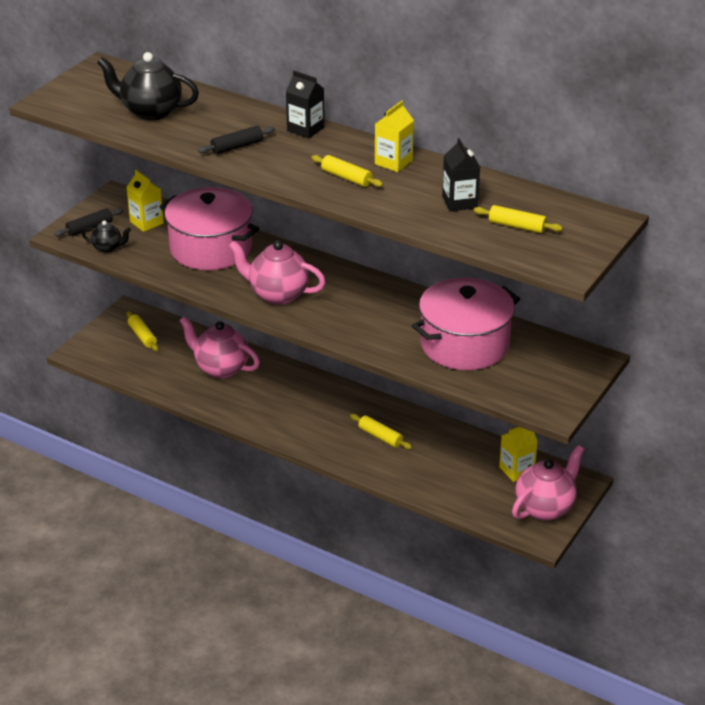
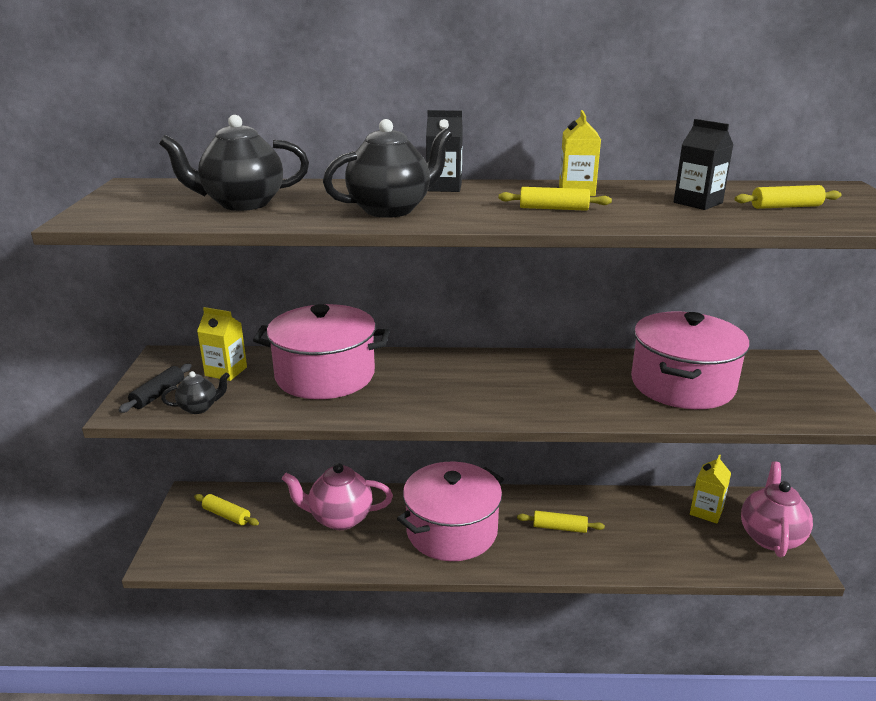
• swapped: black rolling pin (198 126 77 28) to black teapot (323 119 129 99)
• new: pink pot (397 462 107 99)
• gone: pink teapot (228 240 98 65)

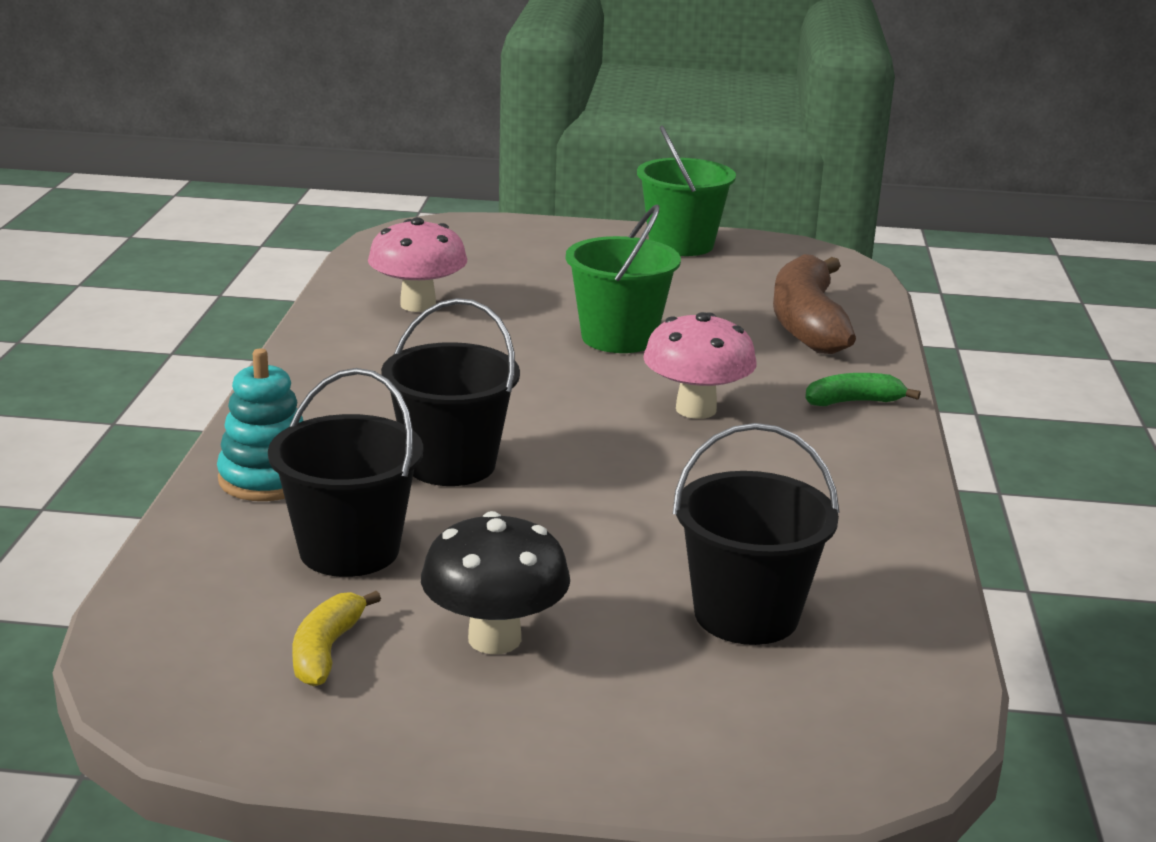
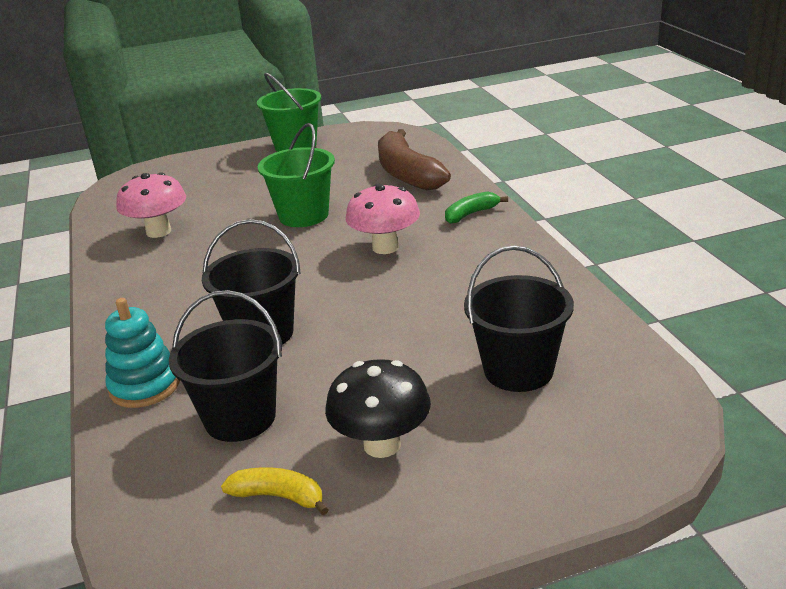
• rotated: yellow banana (292 591 89 96) = (221 467 108 48) 120 degrees clockwise

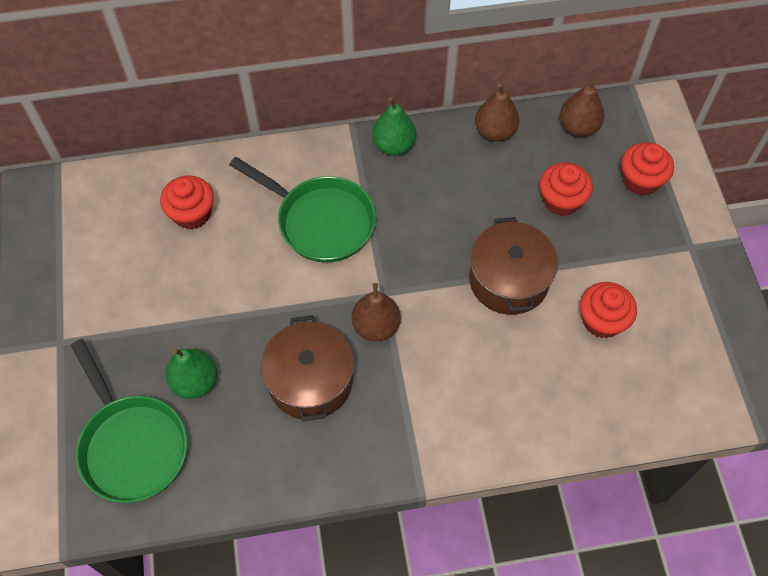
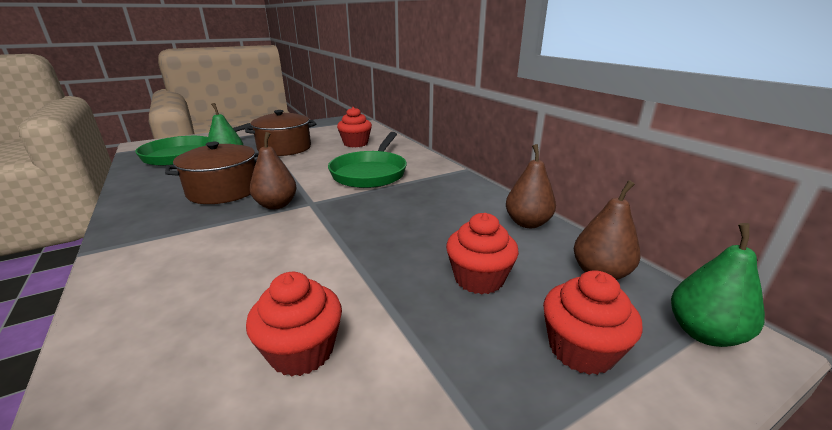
• shifted: brown pot (469 217 89 98) to (244 110 72 46)
• shifted: green pear (372 97 44 59) to (671 223 94 124)

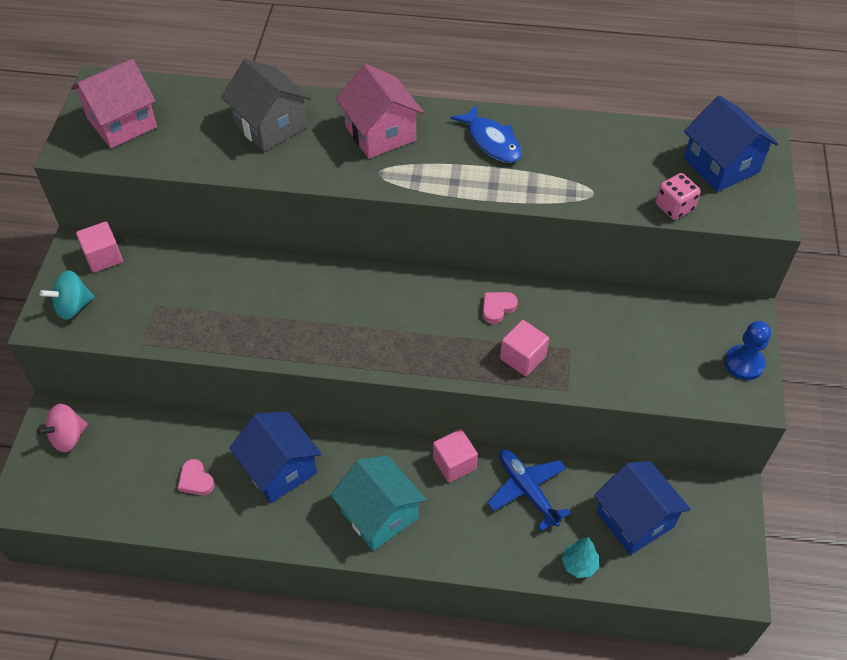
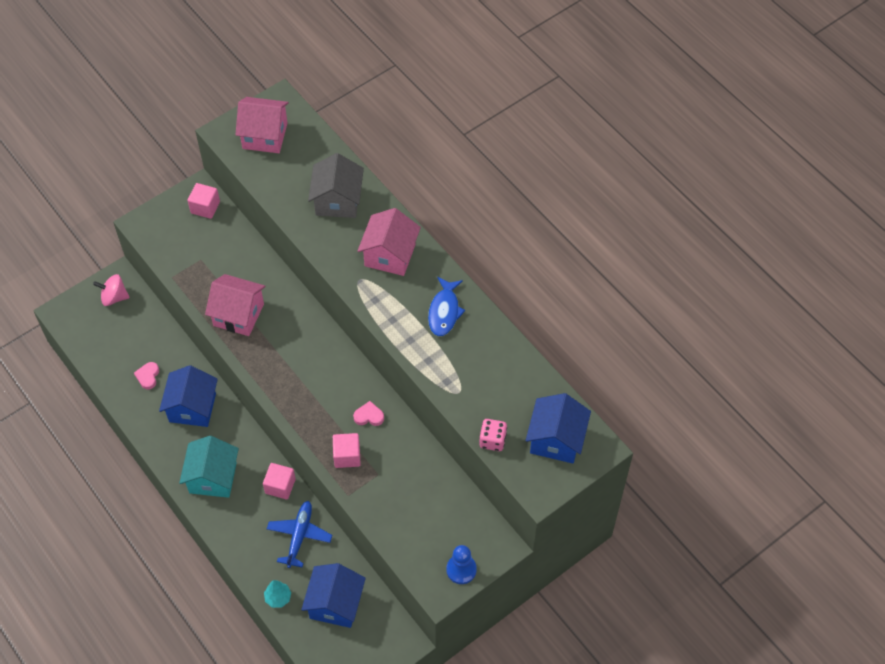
• new: pink house (205 274 61 62)
• gone: turquoise spinning top (40 270 55 50)

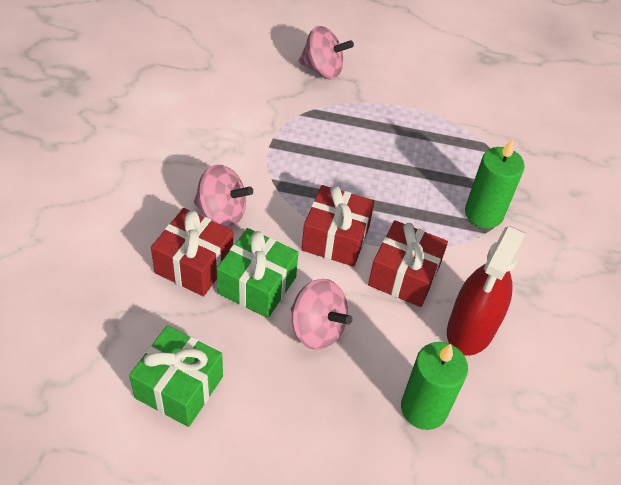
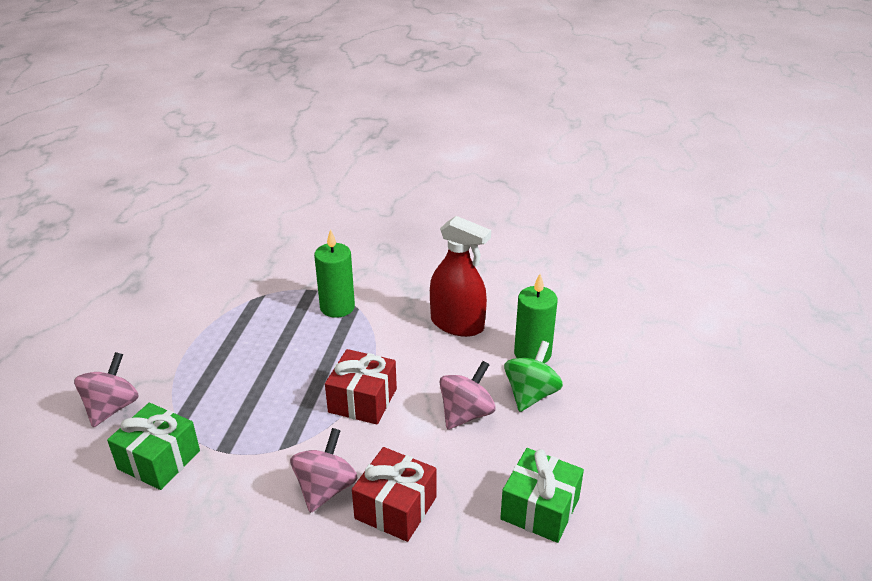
• shifted: green gift (216 228 82 90) to (107 403 93 87)
• new: green spinning top (504 341 59 71)
• gone: red gift (368 220 80 87)

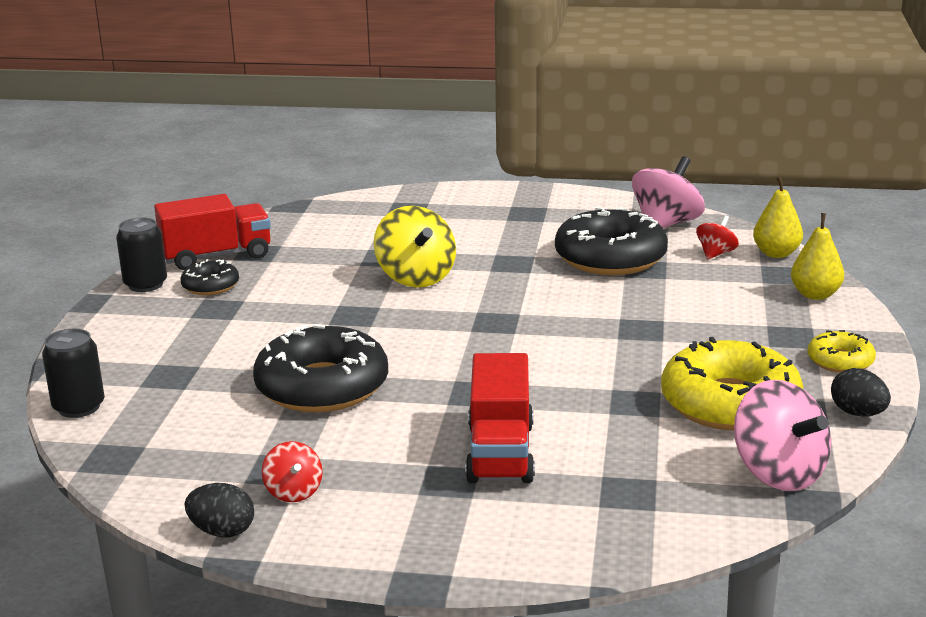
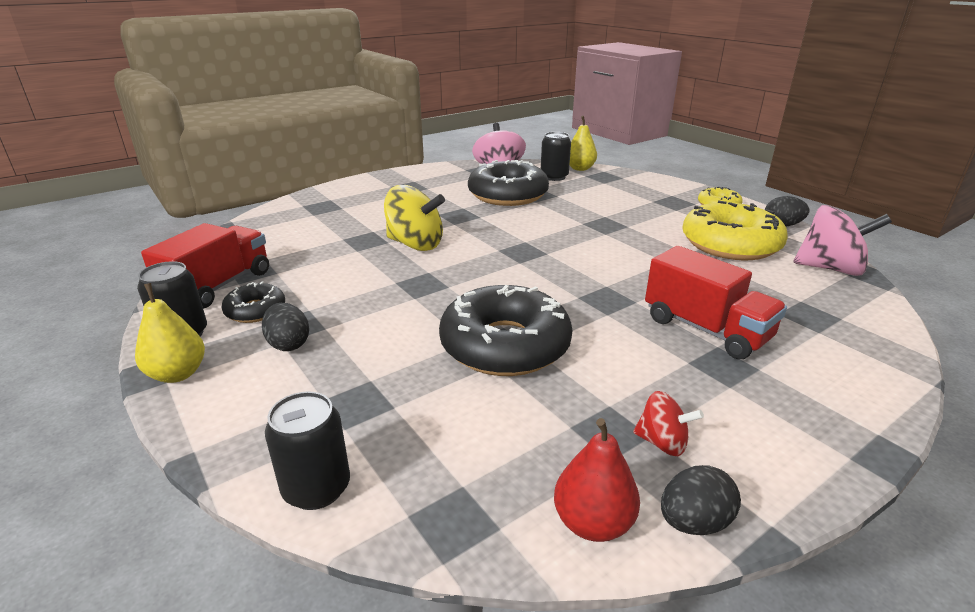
• shifted: yellow pear (791 213 53 87) to (135 283 70 100)
• new: black egg (262 303 47 48)
• swapped: red spinning top (696 215 43 45) to black can (541 132 30 49)
• new: red pear (554 418 86 124)

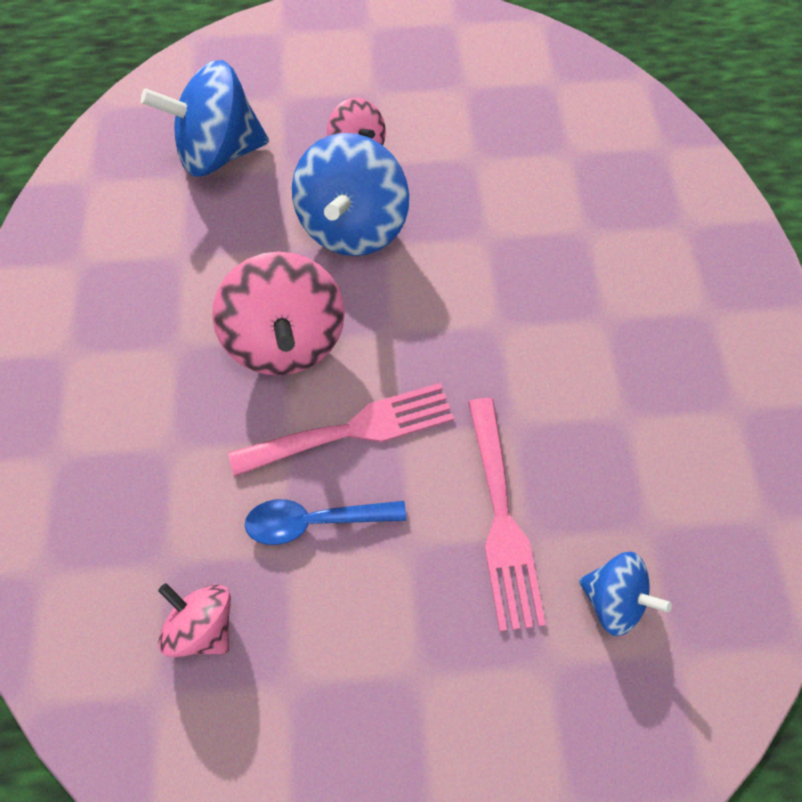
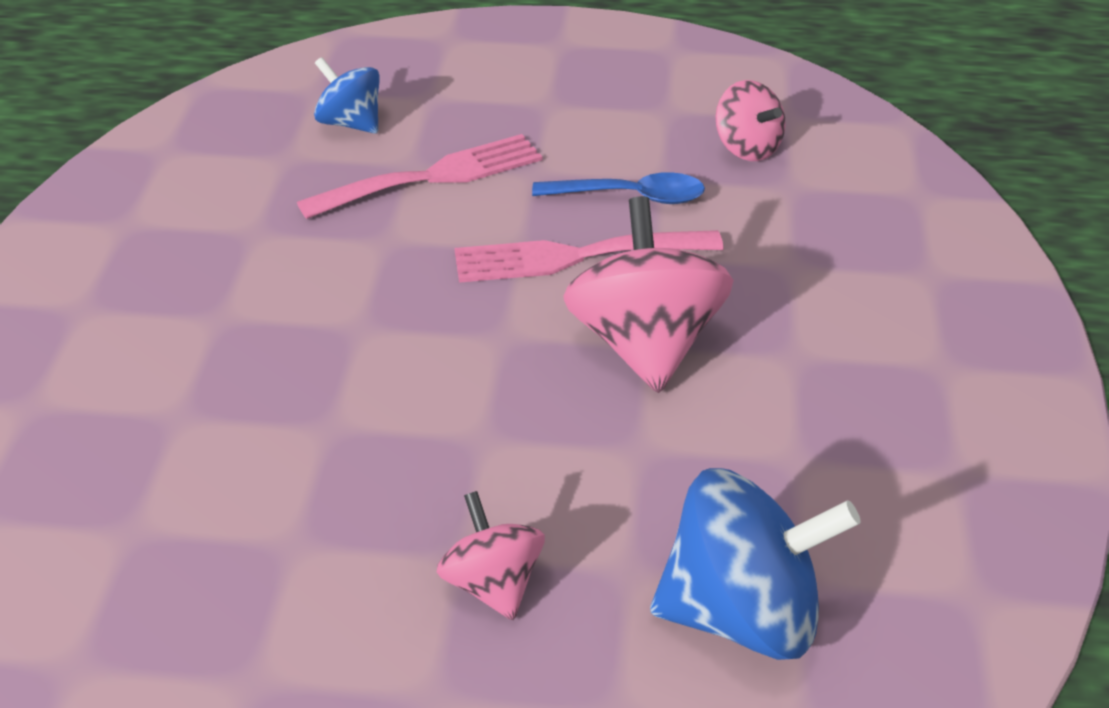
• rotated: pink fork (468 398 78 233) = (297 134 246 85) 60 degrees clockwise
• gone: blue spinning top (292 133 117 123)

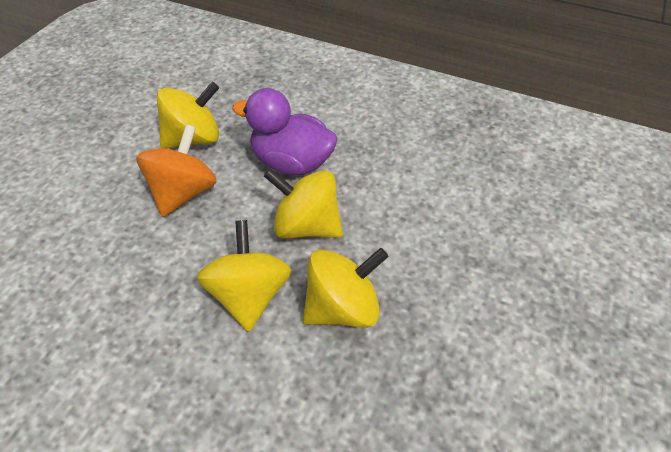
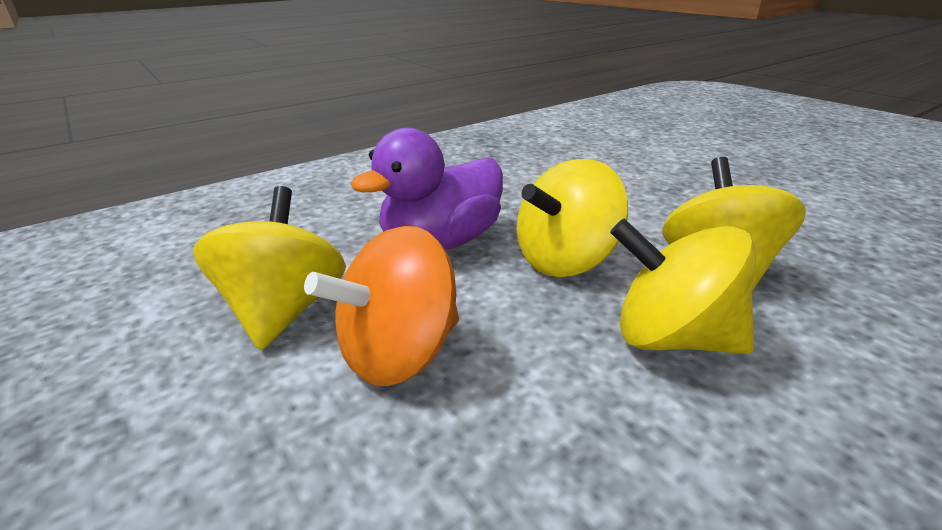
• rotated: orange spinning top (136 124 81 93) = (304 226 155 160) 90 degrees counterclockwise

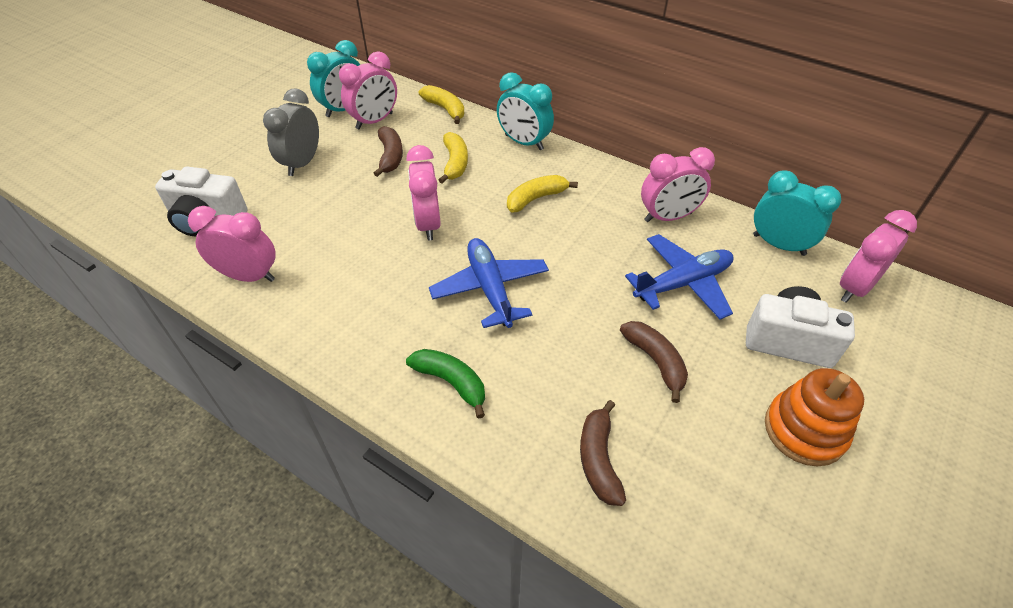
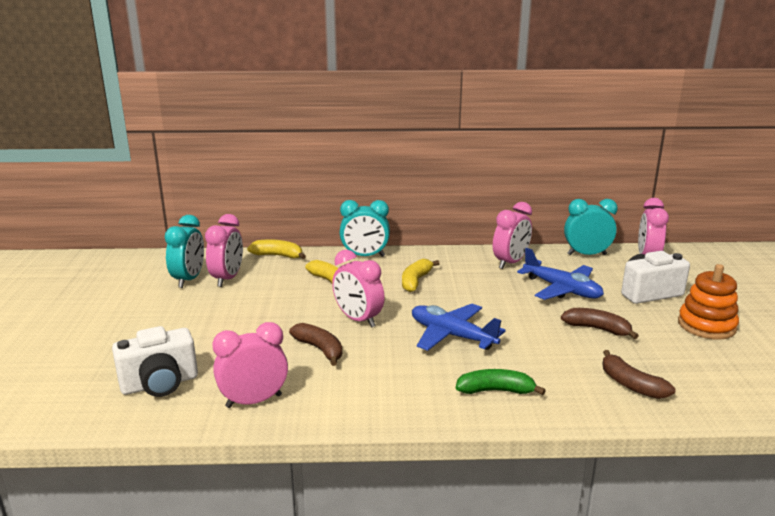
• shifted: brown banana (374 126 29 51) to (289 323 53 43)
• rotated: blue plane (625 234 108 86) = (517 248 87 52) 105 degrees clockwise
• gone: grey clock (263 89 56 87)

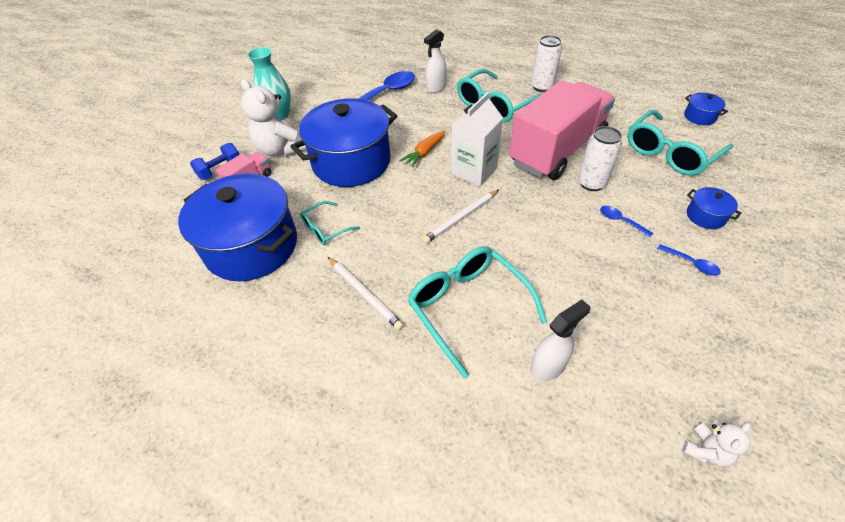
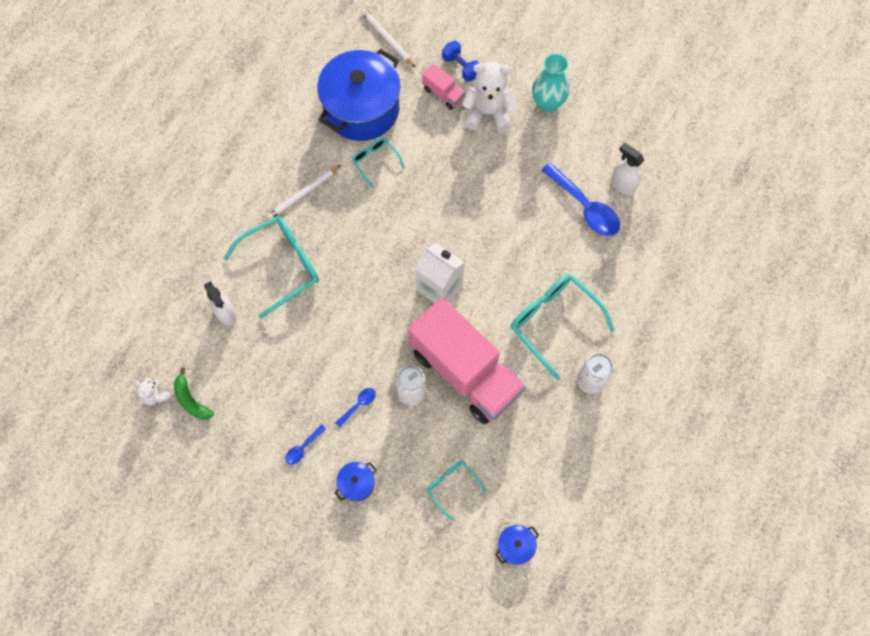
• new: green banana (174 368 40 52)
• shifted: white pencil (422 189 77 55) to (361 9 54 58)
• scaled: turquoise glasses (627 110 106 66) = (427 461 59 60) x0.53
• rotated: white teddy bear (241 79 65 77) = (462 62 55 70) 45 degrees clockwise
• shifted: white spray bottle (424 30 23 63) to (611 143 33 52)
• gone: blue pot (290 98 107 89)
• gone: orange carrot (399 131 46 37)

